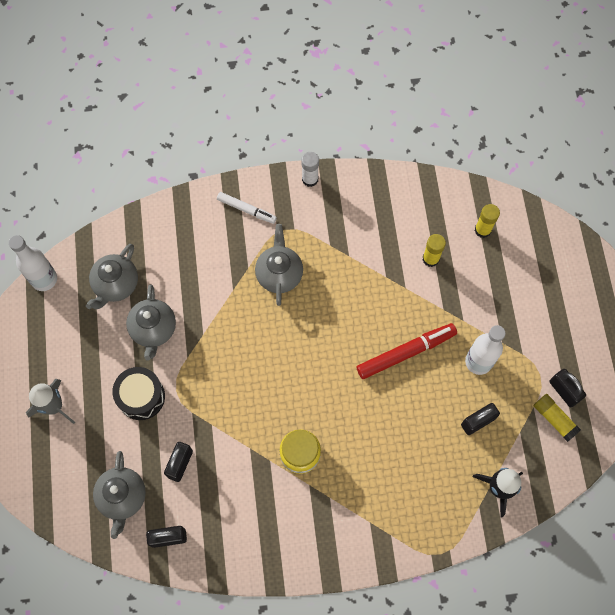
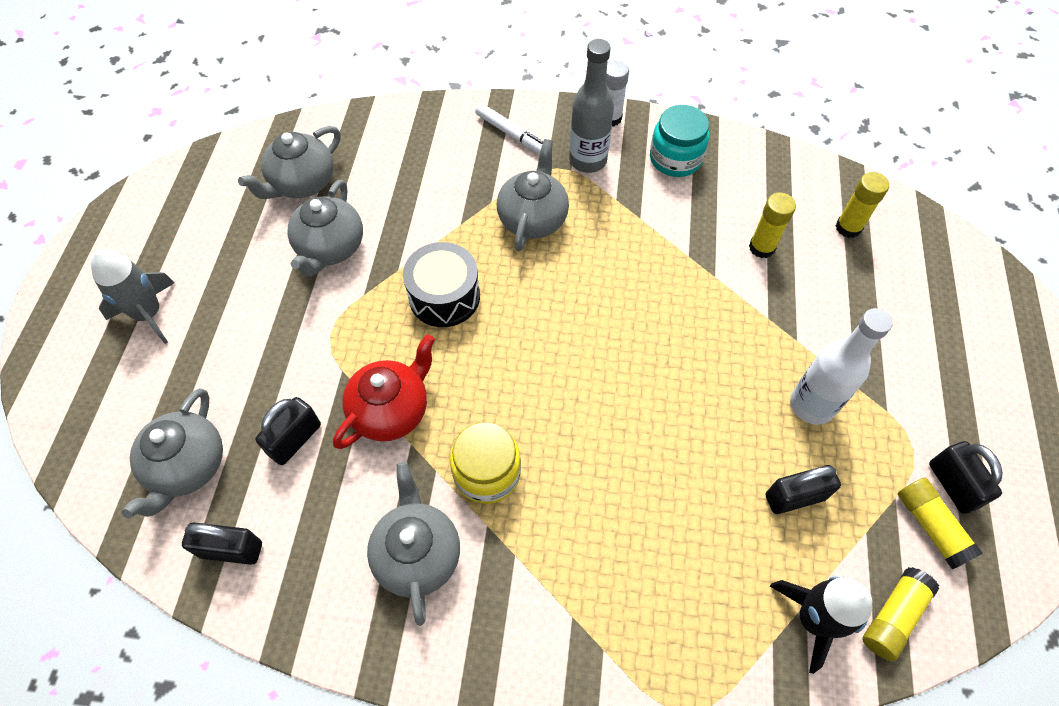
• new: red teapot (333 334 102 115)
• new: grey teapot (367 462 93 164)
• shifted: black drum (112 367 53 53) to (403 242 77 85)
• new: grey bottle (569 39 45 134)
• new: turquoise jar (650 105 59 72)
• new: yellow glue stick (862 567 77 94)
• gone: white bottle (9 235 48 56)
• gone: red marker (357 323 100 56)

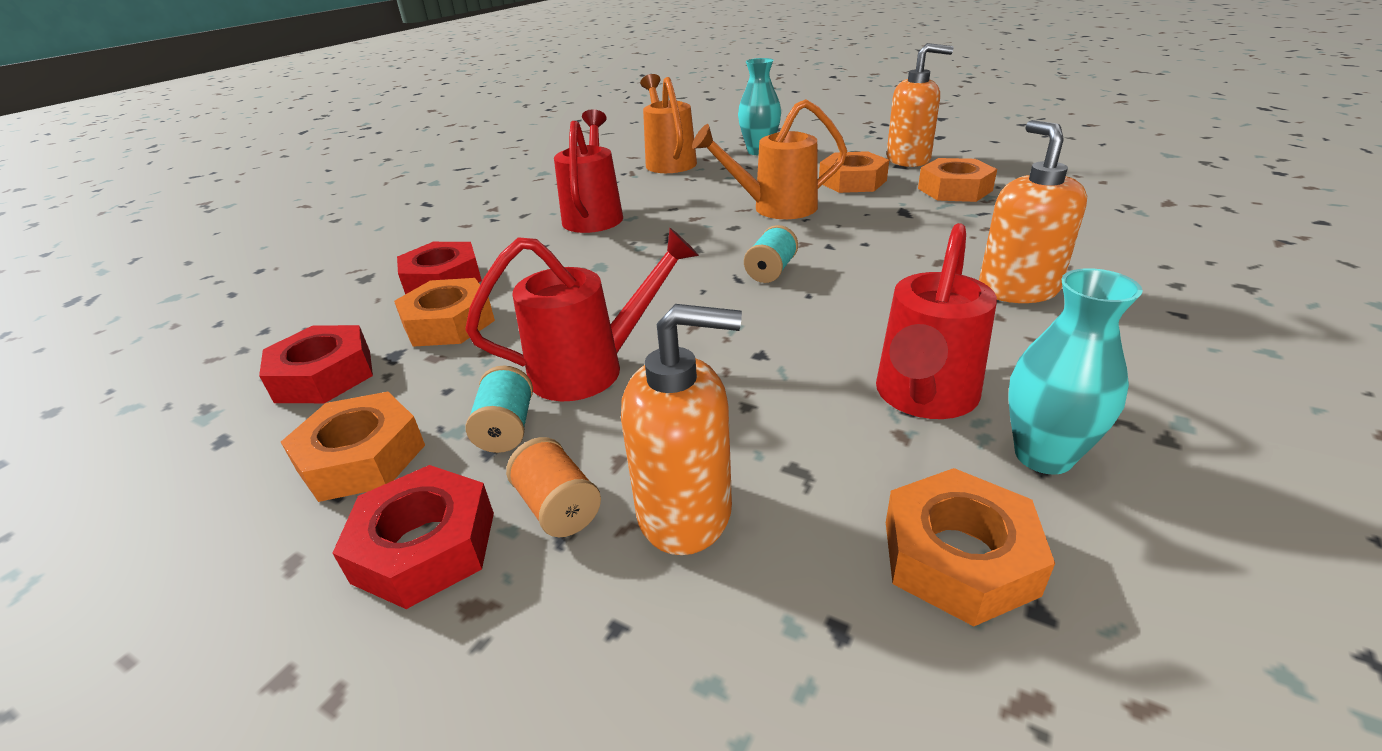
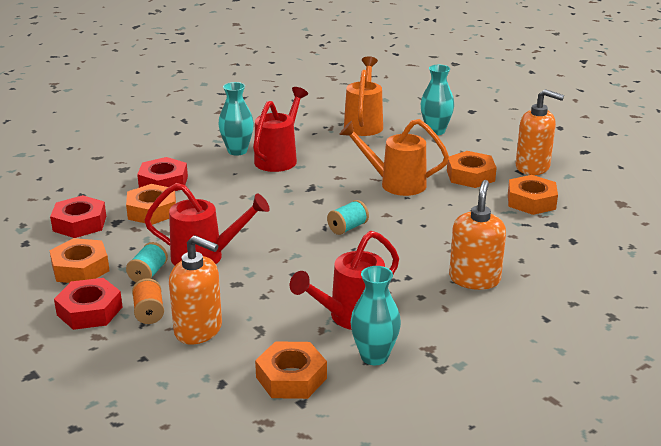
• new: turquoise vase (218 82 36 74)

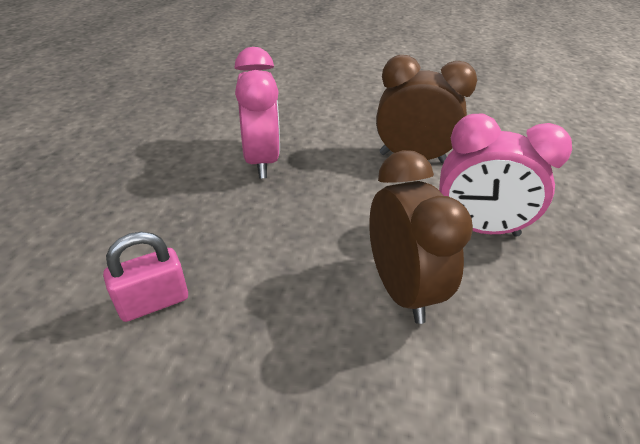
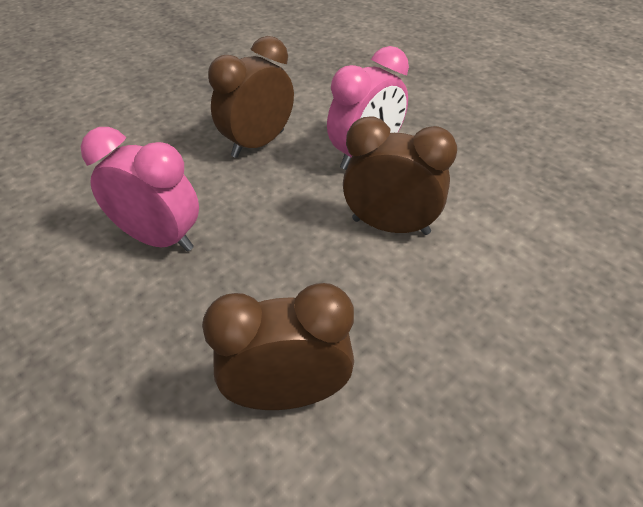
• swapped: pink padlock (103 232 85 90) to brown clock (202 283 152 127)

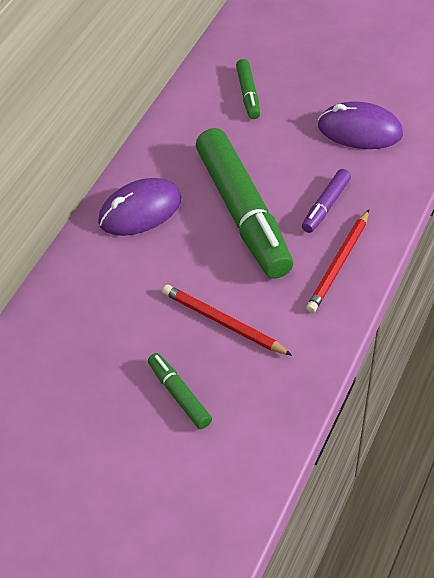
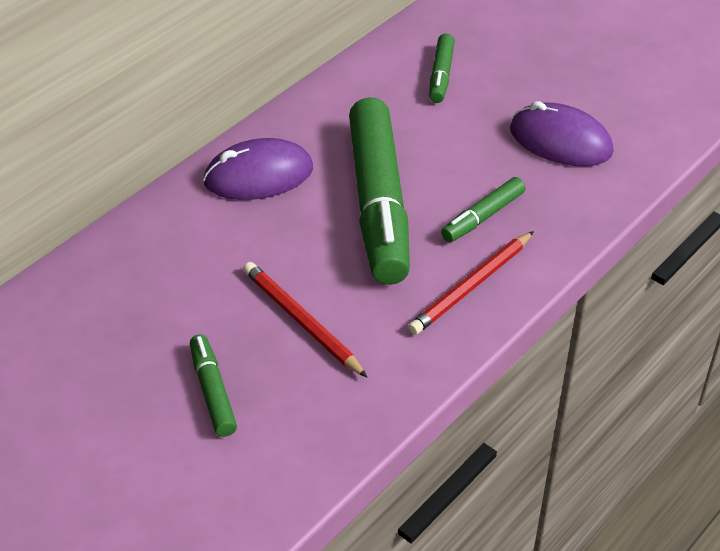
• repainted: purple marker (302 169 49 64) to green marker (441 177 84 65)

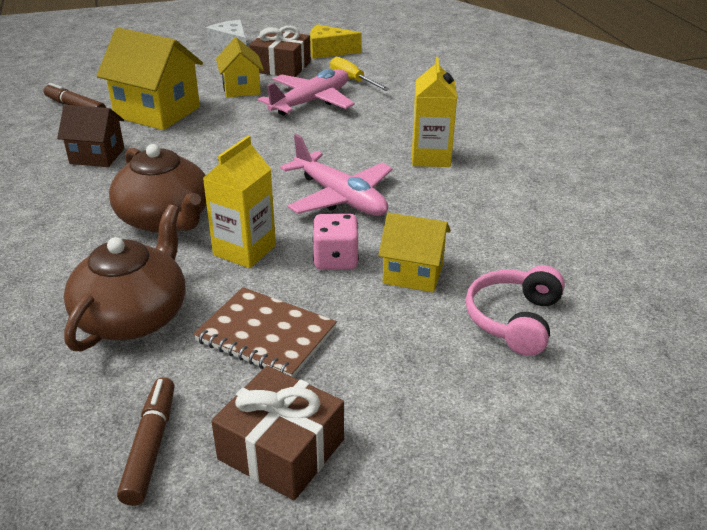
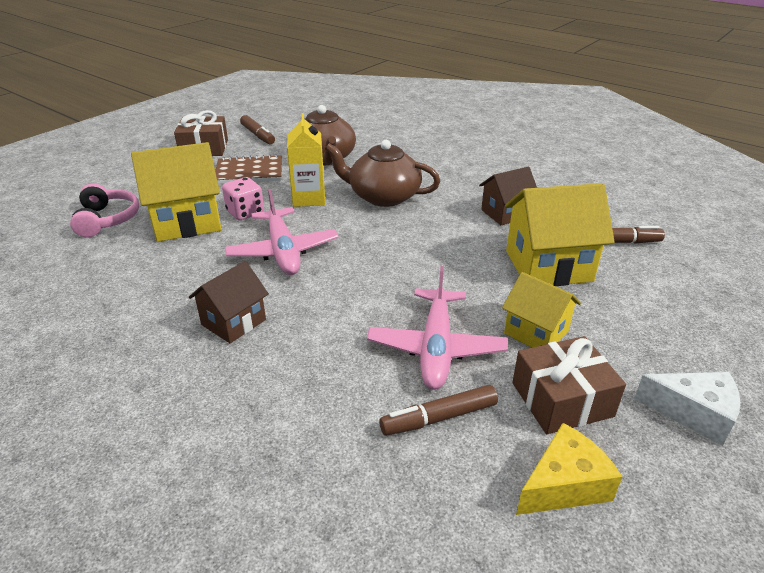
• scaled: yellow house (378 213 73 79) = (131 142 91 100) x1.65
• swapped: yellow carton (412 57 45 110) to brown house (189 261 80 82)
• rotated: pink plane (280 134 113 82) = (225 189 114 86) 120 degrees counterclockwise
• swapped: yellow screwdriver (330 57 59 34) to brown marker (379 385 119 51)

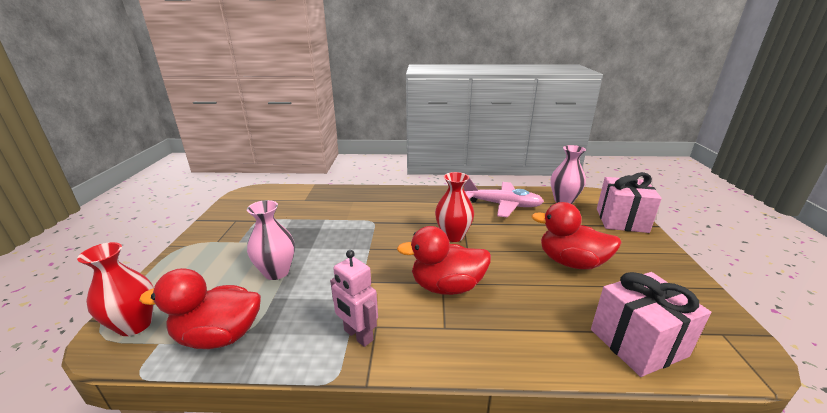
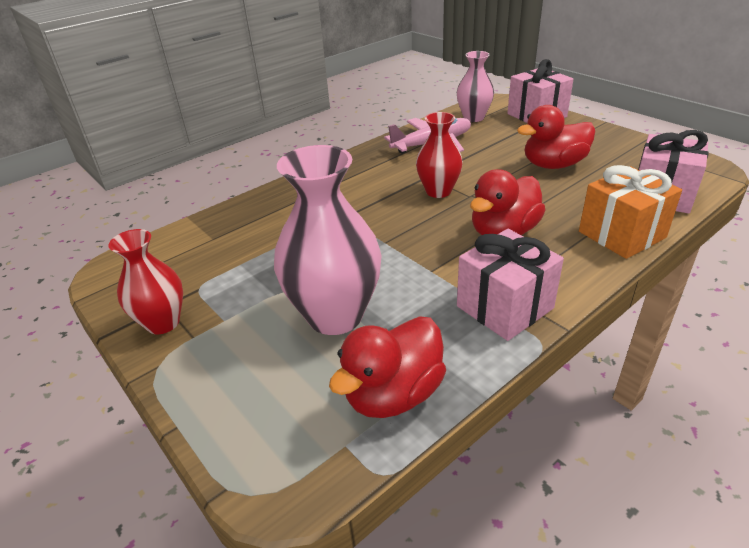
• shifted: red vase (77 242 77 94) to (109 229 74 105)
• scaled: pink vase (247 200 48 80) = (274 145 108 190) x1.67
• swapped: pink robot (330 250 48 97) to pink gift (457 229 107 112)
• new: orange gift (579 165 103 94)

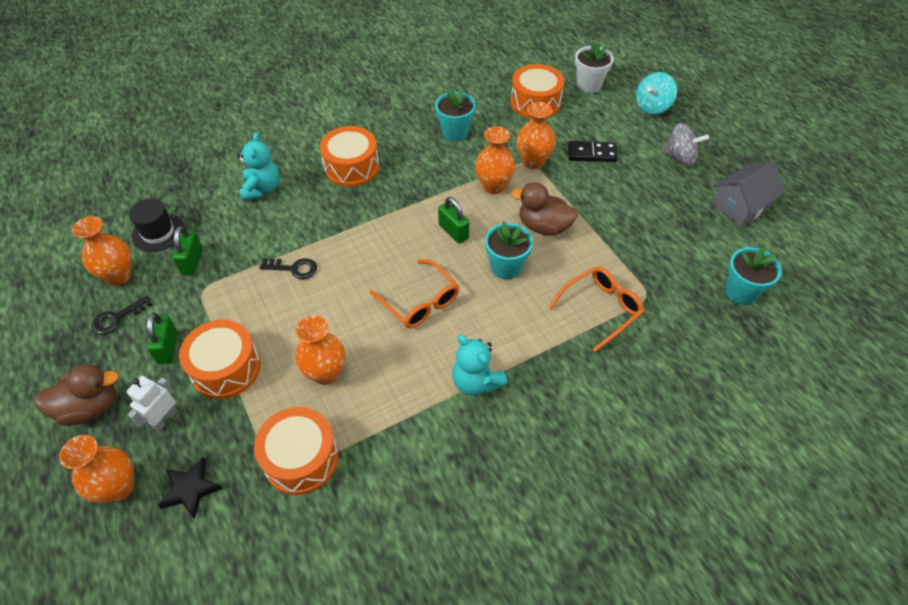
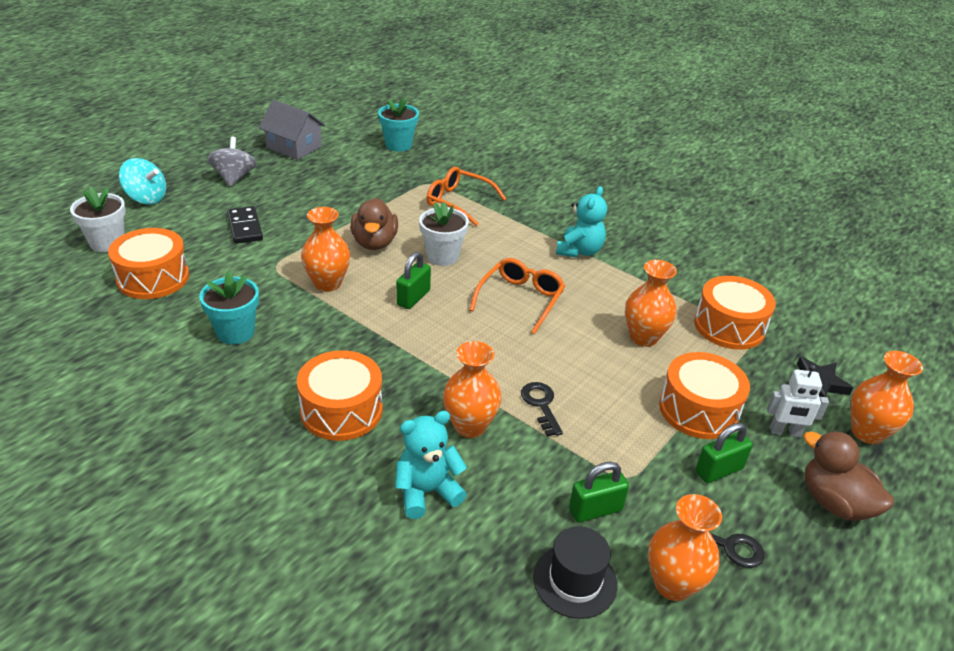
• repainted: turquoise flower pot (485 221 48 58) to white flower pot (419 202 50 64)
• shifted: orange vase (517 102 39 67) to (443 341 59 97)

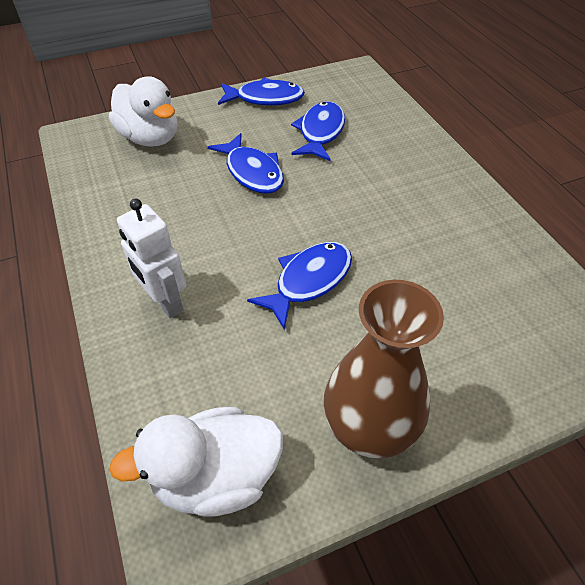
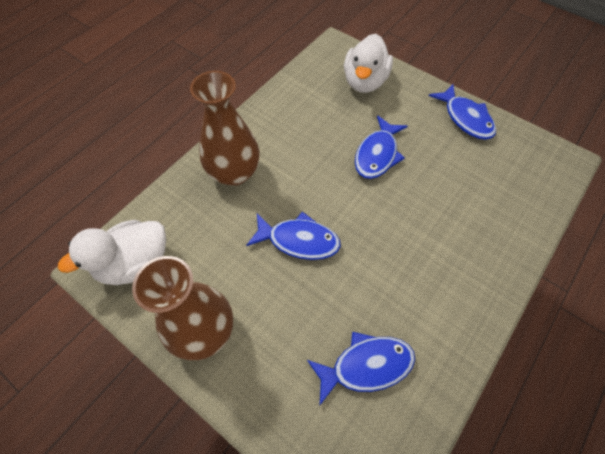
• rotated: white duck (109 407 174 110) = (58 220 108 65) 75 degrees counterclockwise
• swapped: white robot (117 199 69 119) to brown vase (190 71 70 115)
• shifted: blue fish (291 101 54 60) to (307 332 108 73)

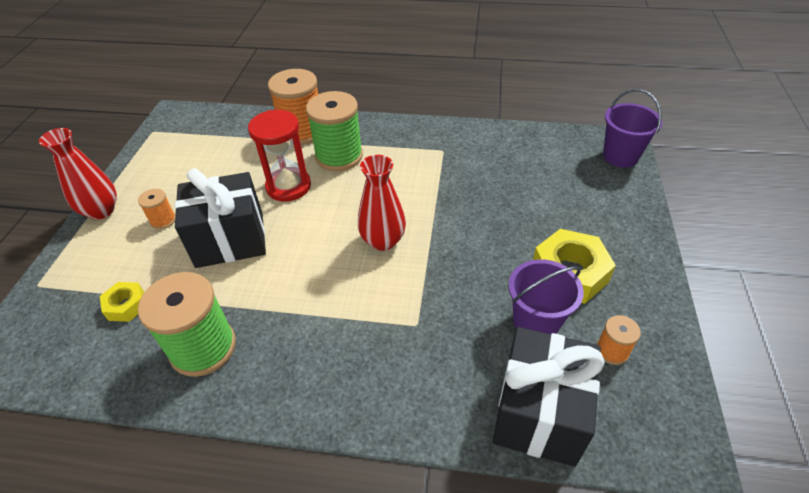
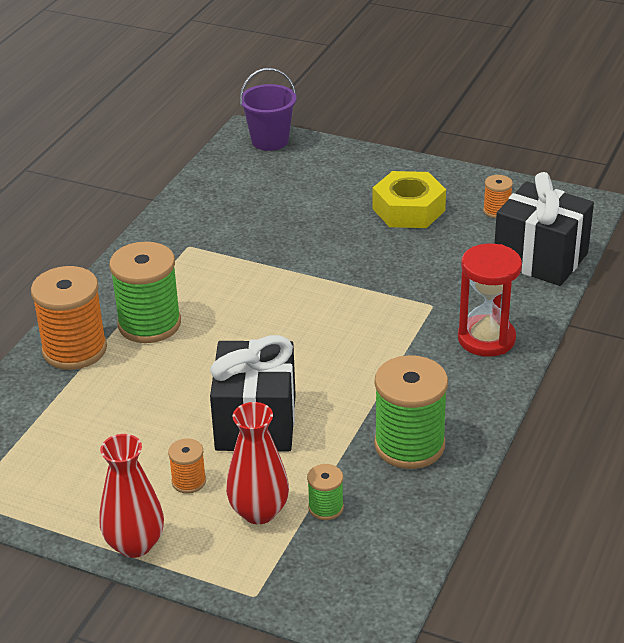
• shifted: red vase (358 155 48 96) to (226 402 63 122)
• swapped: yellow nut (100 282 44 40) to green spool (307 464 37 56)
• shifted: red hourglass (248 110 63 91) to (458 244 64 113)
• gone: purple bucket (508 259 76 75)

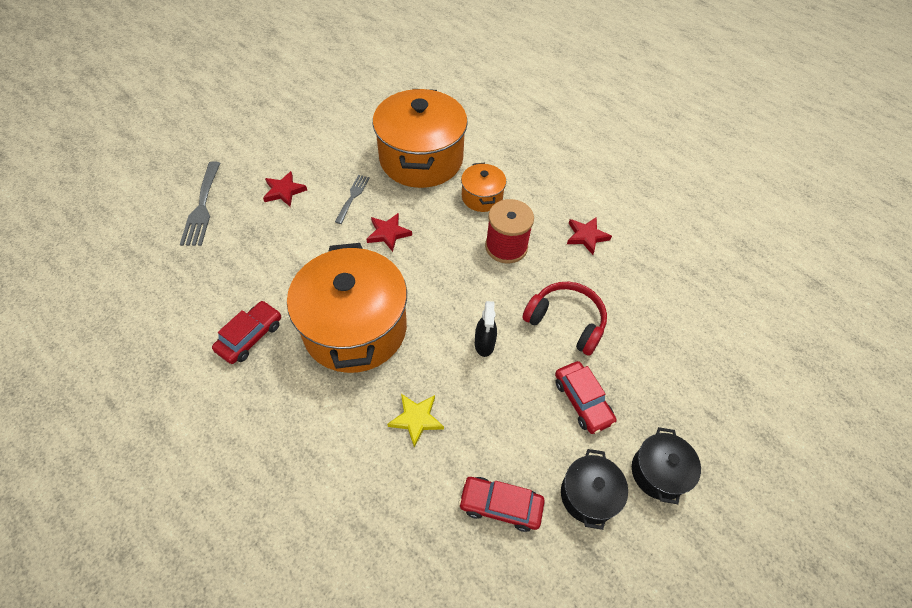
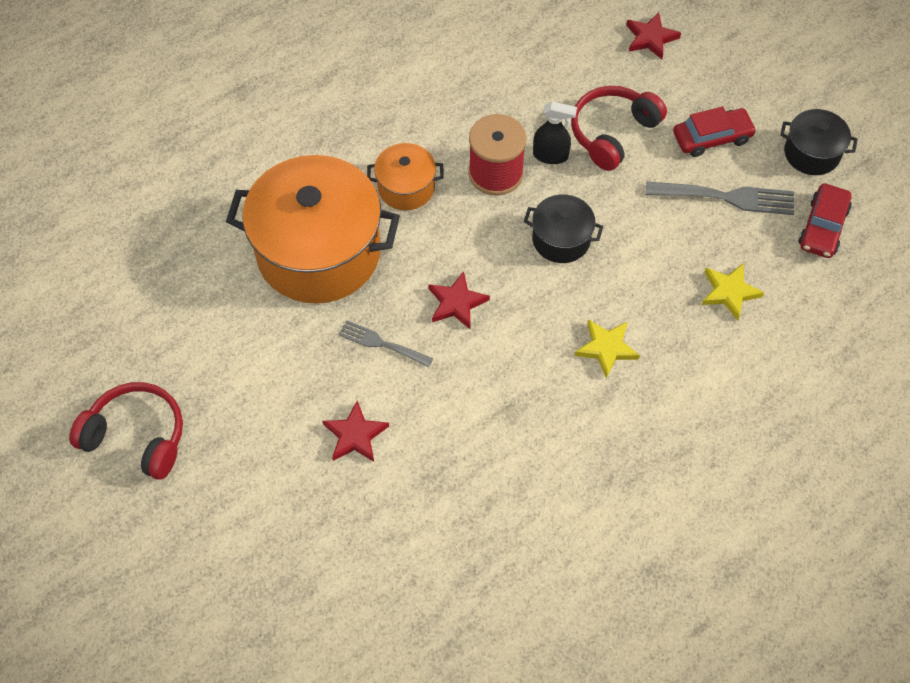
• new: red headphones (69 382 114 97)
• shifted: black pot (632 427 69 77) to (524 194 80 69)
• shifted: black spray bottle (475 301 22 56) to (533 102 44 62)
• swapped: orange pot (287 243 120 130) to yellow star (575 319 65 59)
• shifted: red star (567 217 45 38) to (626 12 55 47)
• shifted: grey fork (180 161 40 85) to (645 182 149 33)
• gone: red car (212 301 69 63)

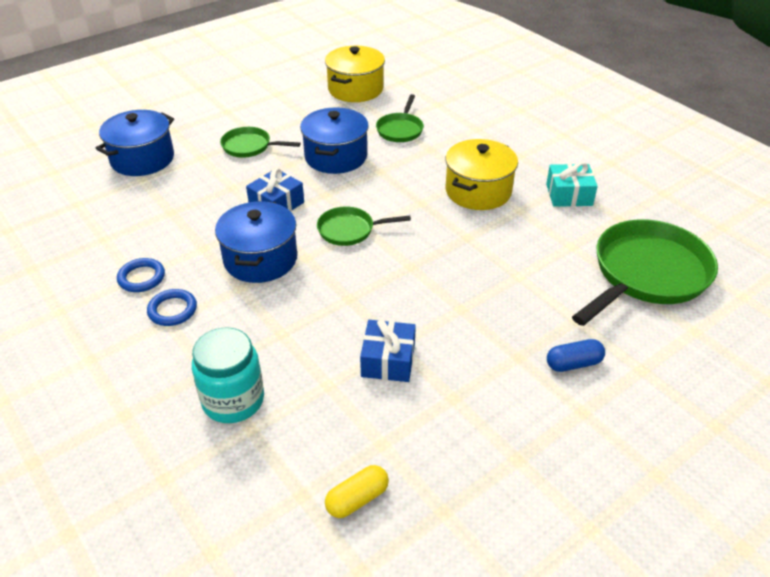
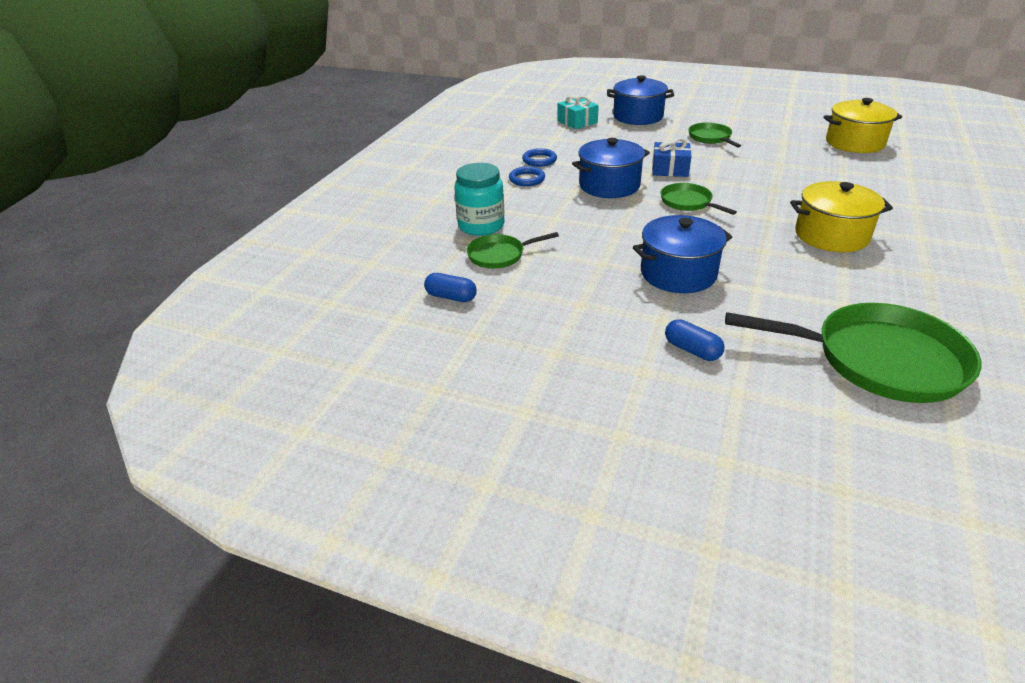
• repainted: yellow capsule (325 465 64 53) to blue capsule (424 273 53 29)
• shifted: green pan (376 94 48 48) to (466 232 93 37)
• shifted: turquoise gift (546 162 52 45) to (557 95 42 34)
• shifted: blue pot (300 107 69 67) to (633 215 99 78)
• gone: blue gift (360 319 56 63)

